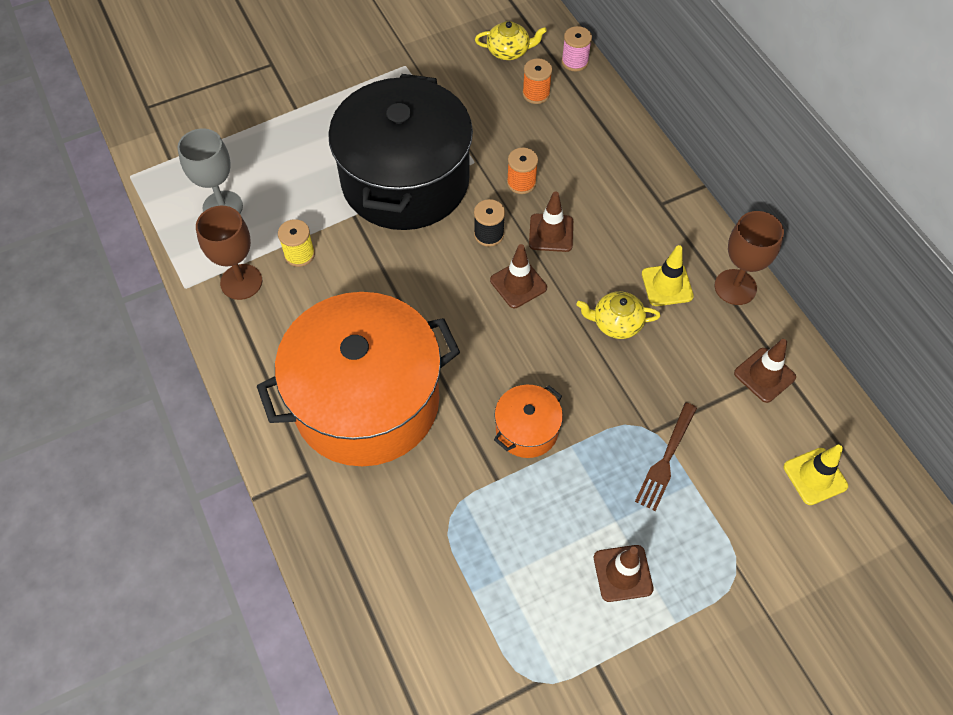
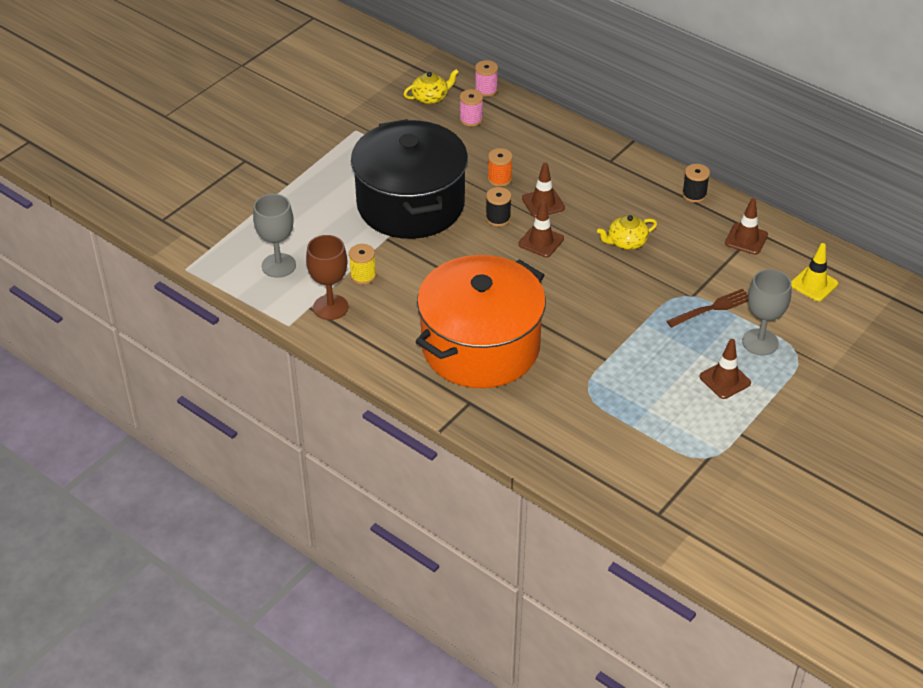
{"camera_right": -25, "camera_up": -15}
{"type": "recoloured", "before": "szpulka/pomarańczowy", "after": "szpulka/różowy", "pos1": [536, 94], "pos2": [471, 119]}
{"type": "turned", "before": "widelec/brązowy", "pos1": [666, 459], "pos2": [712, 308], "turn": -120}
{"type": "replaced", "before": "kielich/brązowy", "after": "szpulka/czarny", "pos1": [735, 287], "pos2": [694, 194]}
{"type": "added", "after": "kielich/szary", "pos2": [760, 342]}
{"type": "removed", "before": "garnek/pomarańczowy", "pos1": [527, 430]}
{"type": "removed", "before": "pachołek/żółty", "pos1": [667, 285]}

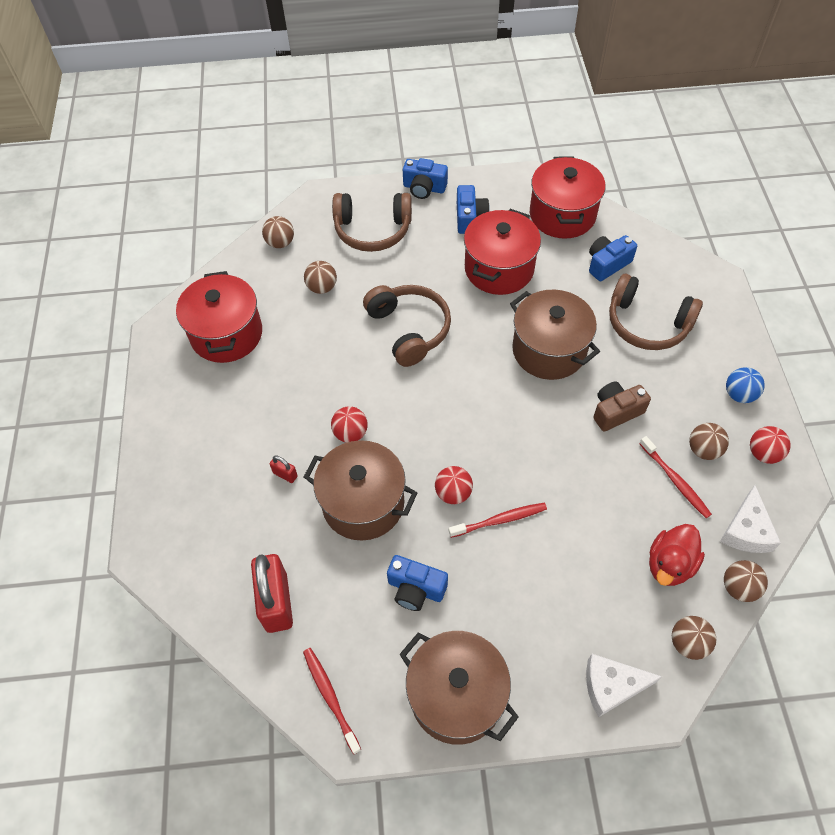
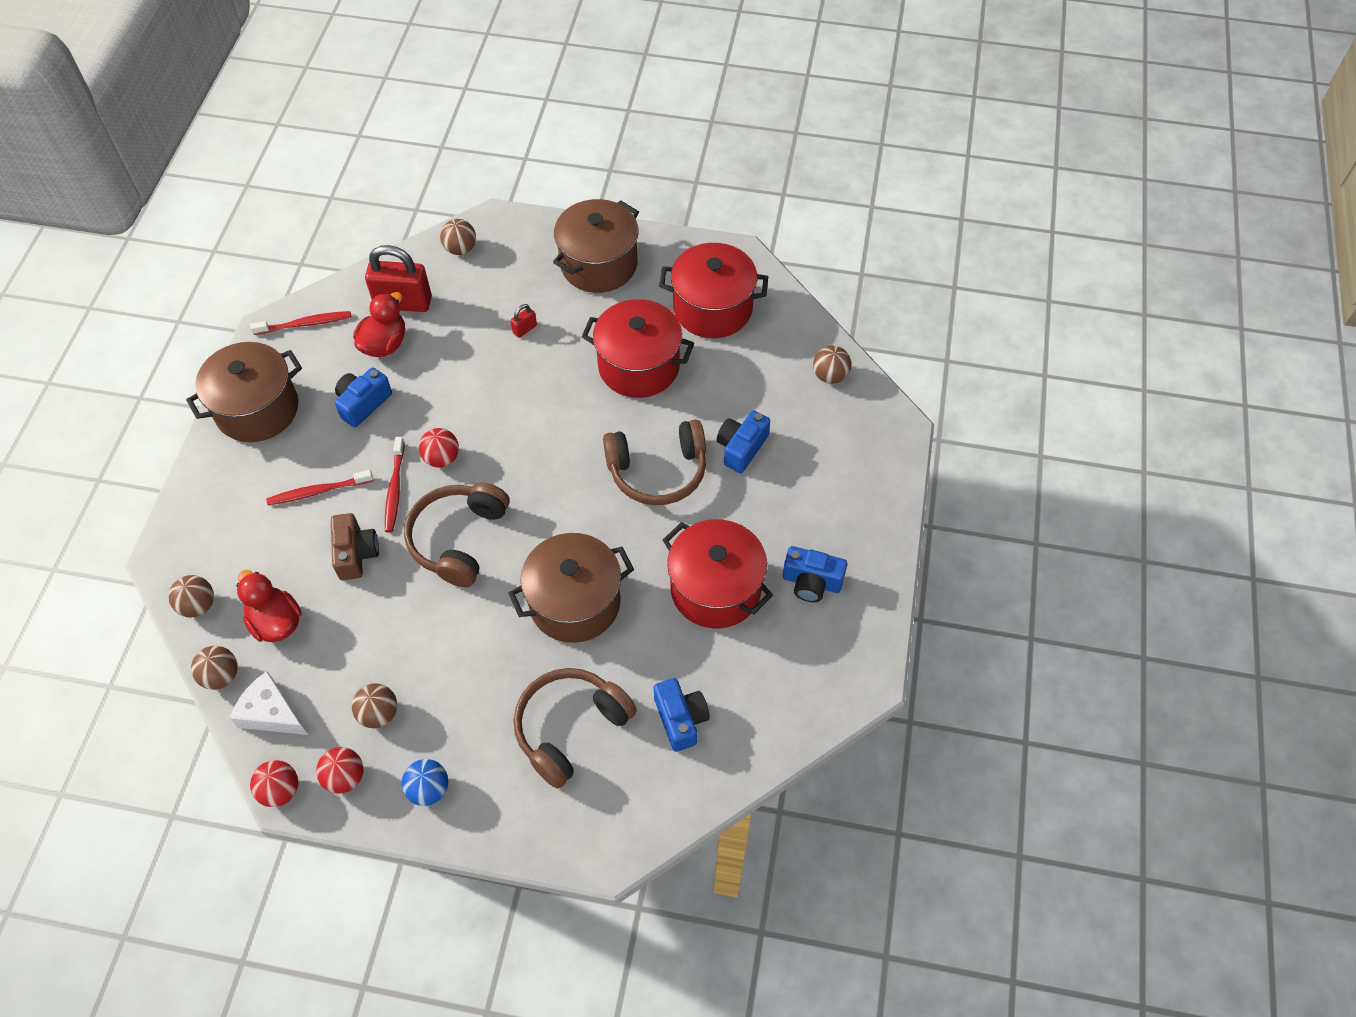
{"camera_right": 105, "camera_up": 0}
{"type": "moved", "before": "piłka/czerwony", "pos1": [350, 433], "pos2": [280, 790]}
{"type": "moved", "before": "szczoteczka do zębów/czerwony", "pos1": [675, 481], "pos2": [317, 491]}
{"type": "moved", "before": "aparat fotograficzny/brązowy", "pos1": [616, 412], "pos2": [356, 554]}
{"type": "added", "after": "kaczka/czerwony", "pos2": [384, 344]}
{"type": "moved", "before": "słuchawki/brązowy", "pos1": [372, 230], "pos2": [458, 539]}
{"type": "moved", "before": "piłka/brązowy", "pos1": [322, 287], "pos2": [460, 249]}
{"type": "moved", "before": "garnek/brązowy", "pos1": [363, 503], "pos2": [599, 264]}
{"type": "moved", "before": "garnek/czerwony", "pos1": [562, 215], "pos2": [639, 366]}
{"type": "moved", "before": "aparat fotograficzny/niebieski", "pos1": [424, 188], "pos2": [741, 448]}
{"type": "removed", "before": "ser/biały", "pos1": [611, 686]}

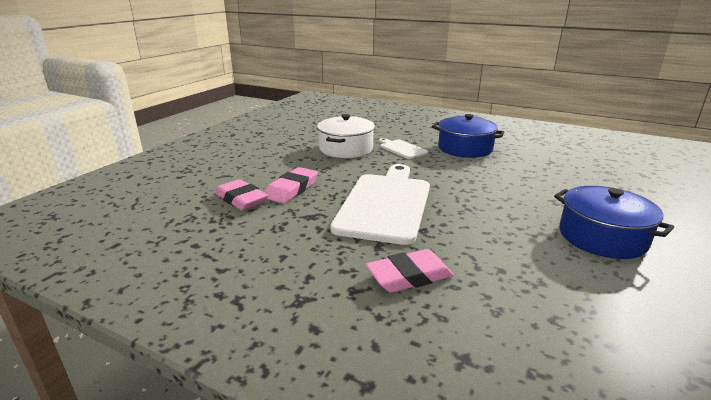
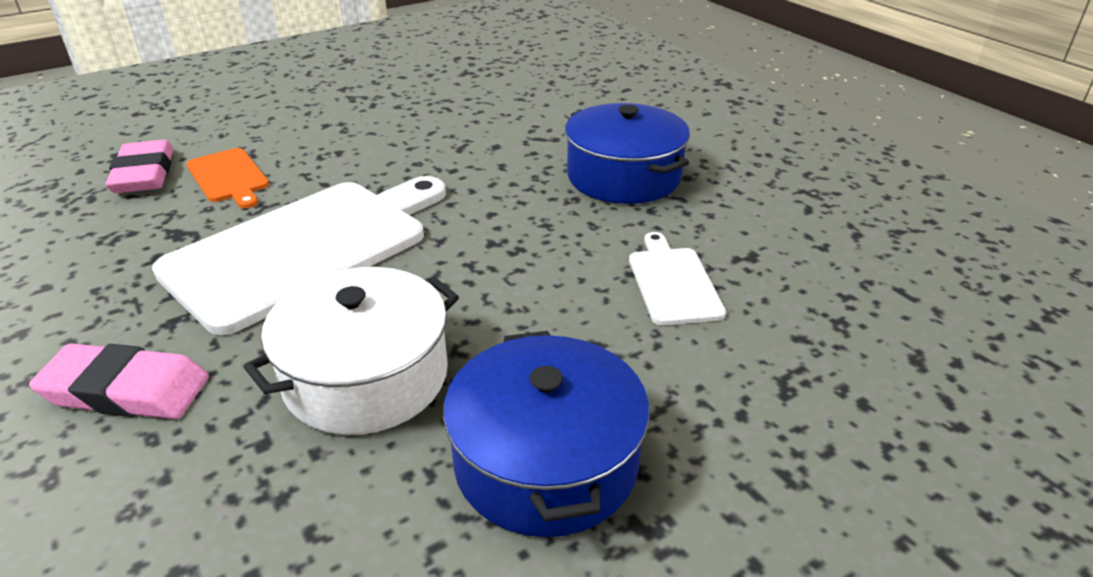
{"camera_right": 30, "camera_up": 10}
{"type": "replaced", "before": "gumka do mazania/różowy", "after": "deska do krojenia/pomarańczowy", "pos1": [292, 189], "pos2": [229, 177]}
{"type": "moved", "before": "garnek/biały", "pos1": [346, 149], "pos2": [366, 376]}
{"type": "moved", "before": "deska do krojenia/biały", "pos1": [402, 149], "pos2": [673, 282]}

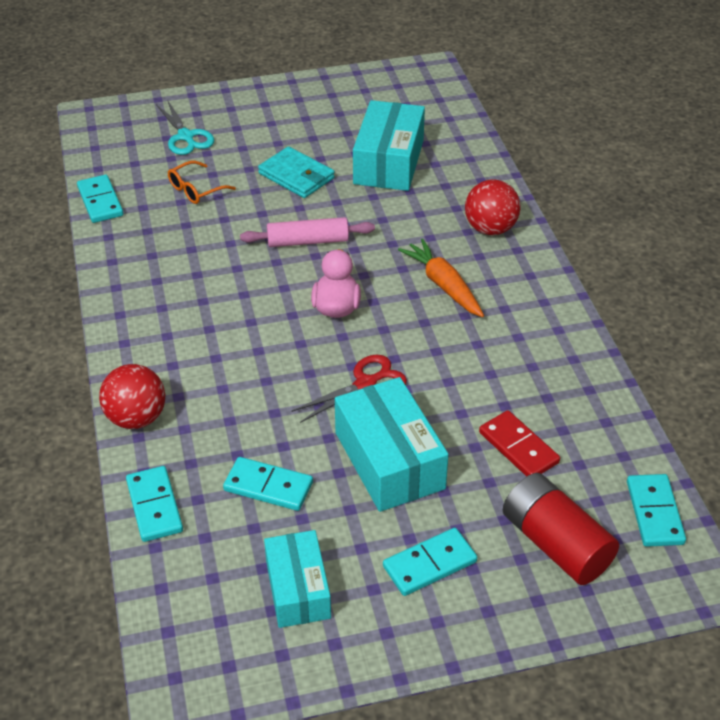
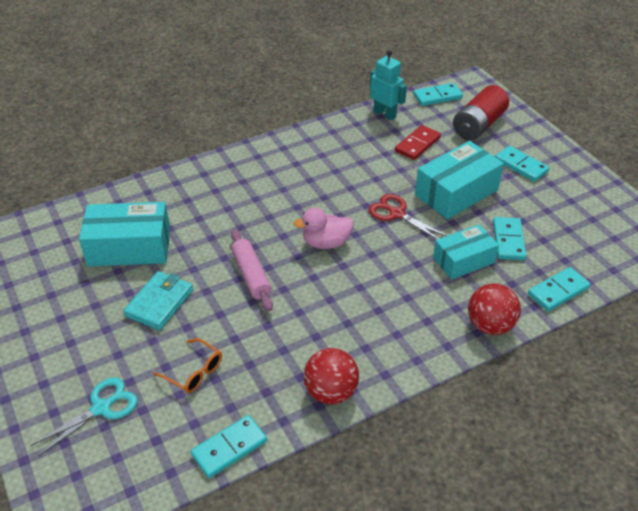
{"camera_right": -105, "camera_up": 0}
{"type": "moved", "before": "piłka/czerwony", "pos1": [490, 229], "pos2": [331, 392]}
{"type": "added", "after": "robot/turkusowy", "pos2": [385, 114]}
{"type": "moved", "before": "pudełko/turkusowy", "pos1": [298, 589], "pos2": [463, 260]}
{"type": "removed", "before": "marchewka/pomarańczowy", "pos1": [443, 285]}

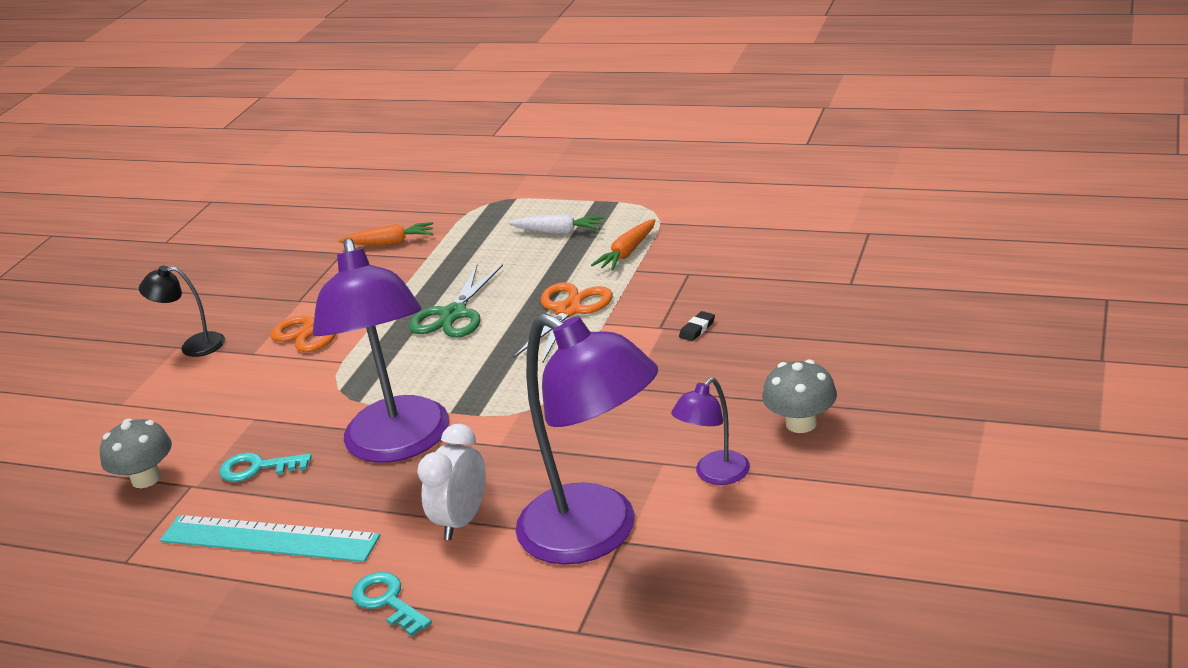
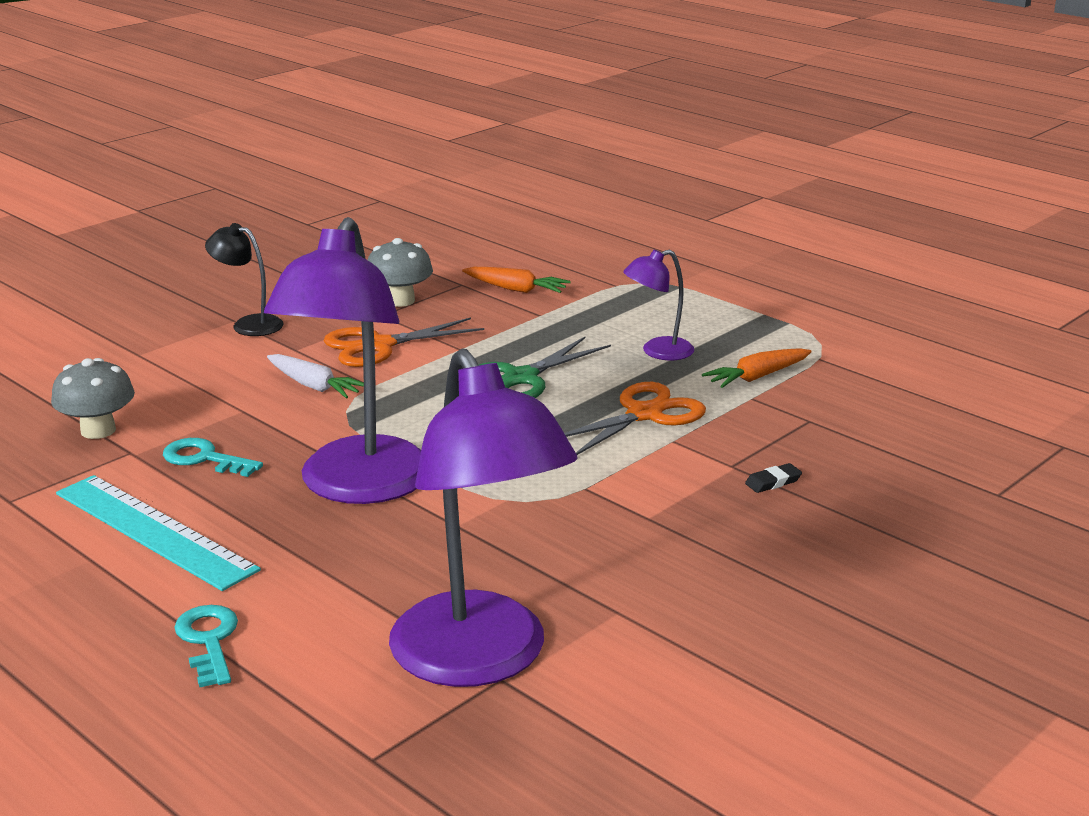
{"camera_right": 20, "camera_up": -5}
{"type": "moved", "before": "marchewka/biały", "pos1": [559, 231], "pos2": [314, 386]}
{"type": "moved", "before": "grzyb/szary", "pos1": [801, 423], "pos2": [400, 301]}
{"type": "moved", "before": "lampka/fioletowy", "pos1": [715, 475], "pos2": [658, 352]}
{"type": "removed", "before": "budzik/biały", "pos1": [462, 521]}

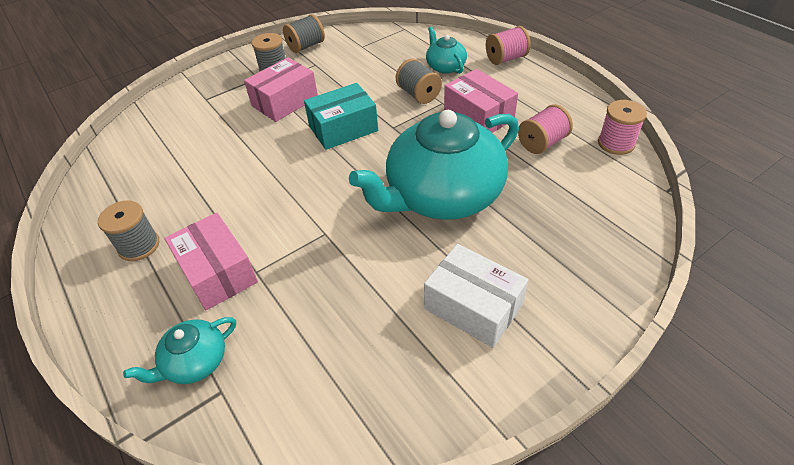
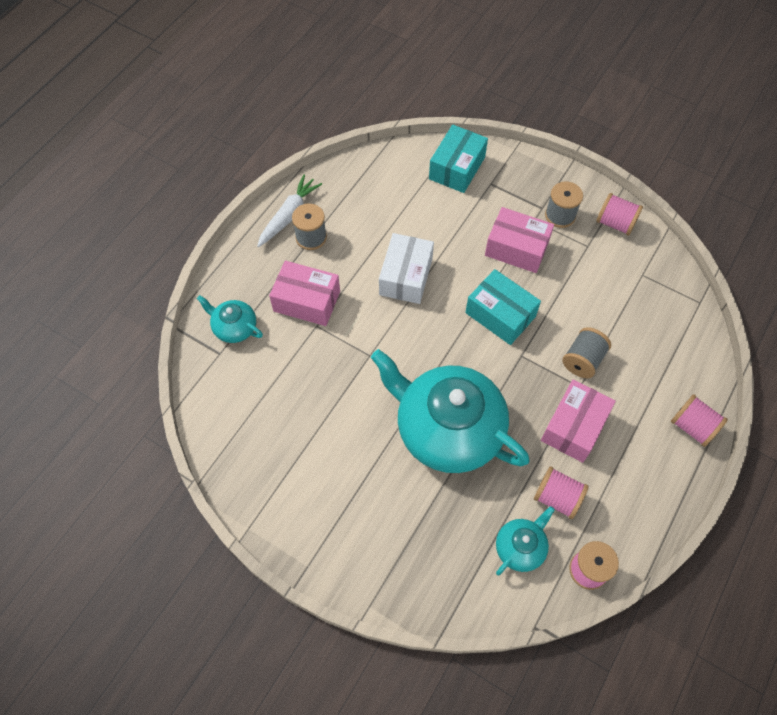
{"camera_right": 65, "camera_up": 15}
{"type": "added", "after": "marchewka/biały", "pos2": [289, 215]}
{"type": "turned", "before": "pudełko/różowy", "pos1": [218, 272], "pos2": [307, 301], "turn": 75}
{"type": "moved", "before": "pudełko/biały", "pos1": [473, 307], "pos2": [405, 276]}
{"type": "added", "after": "pudełko/turkusowy", "pos2": [457, 168]}
{"type": "moved", "before": "imbryk/turkusowy", "pos1": [445, 66], "pos2": [520, 547]}
{"type": "recoloured", "before": "szpulka/szary", "after": "szpulka/różowy", "pos1": [306, 46], "pos2": [615, 223]}

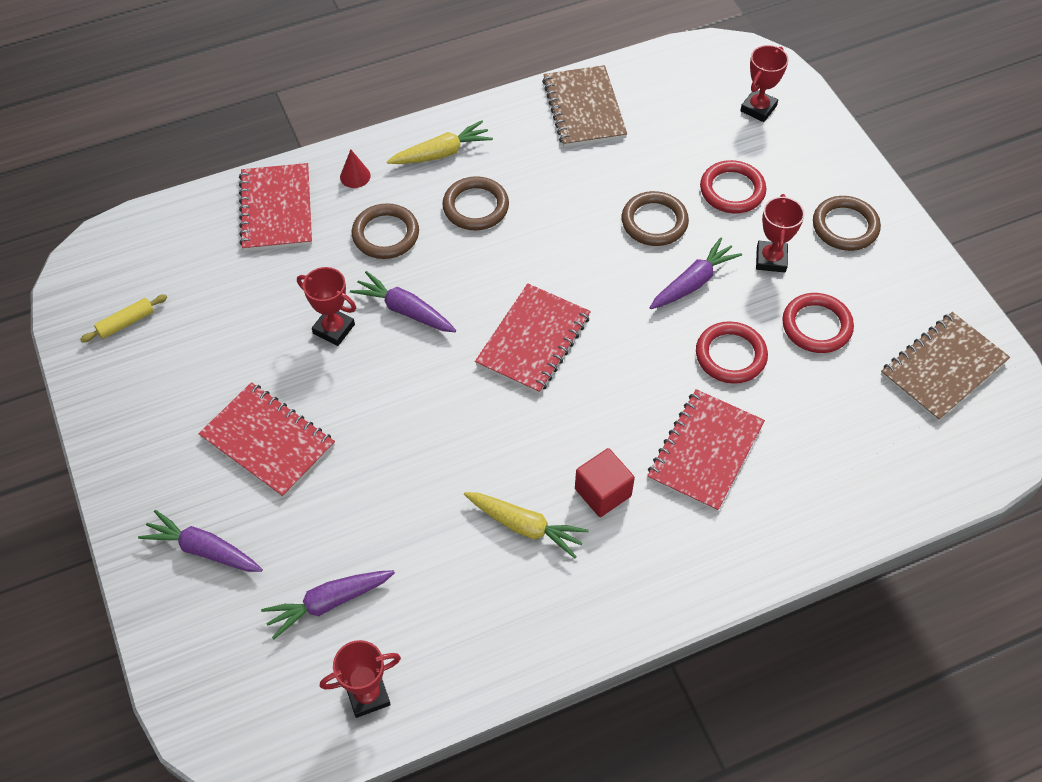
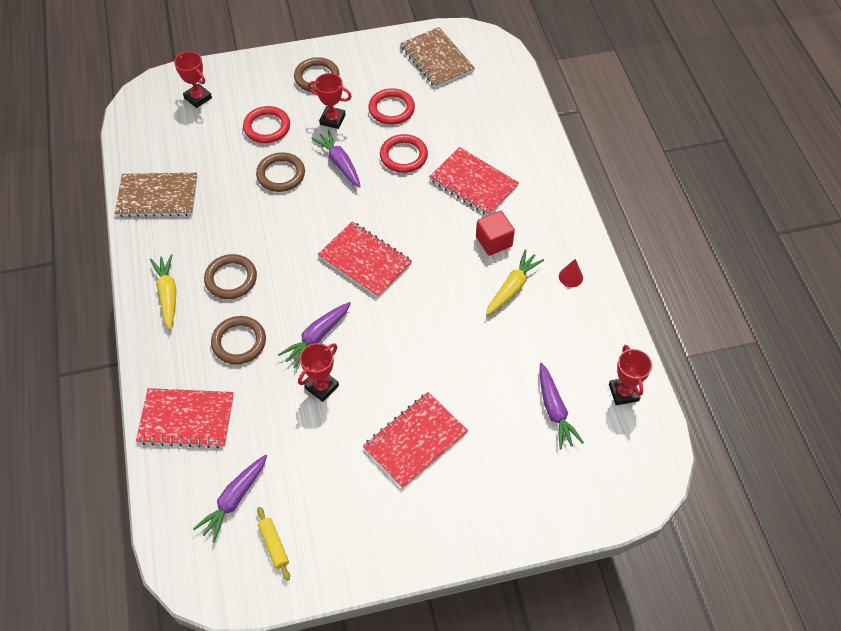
{"camera_right": -80, "camera_up": 0}
{"type": "moved", "before": "marchewka/fioletowy", "pos1": [203, 549], "pos2": [234, 500]}
{"type": "moved", "before": "stożek/czerwony", "pos1": [355, 176], "pos2": [570, 277]}

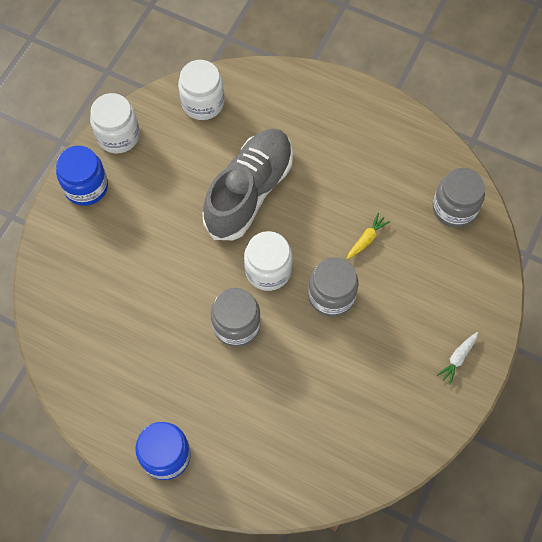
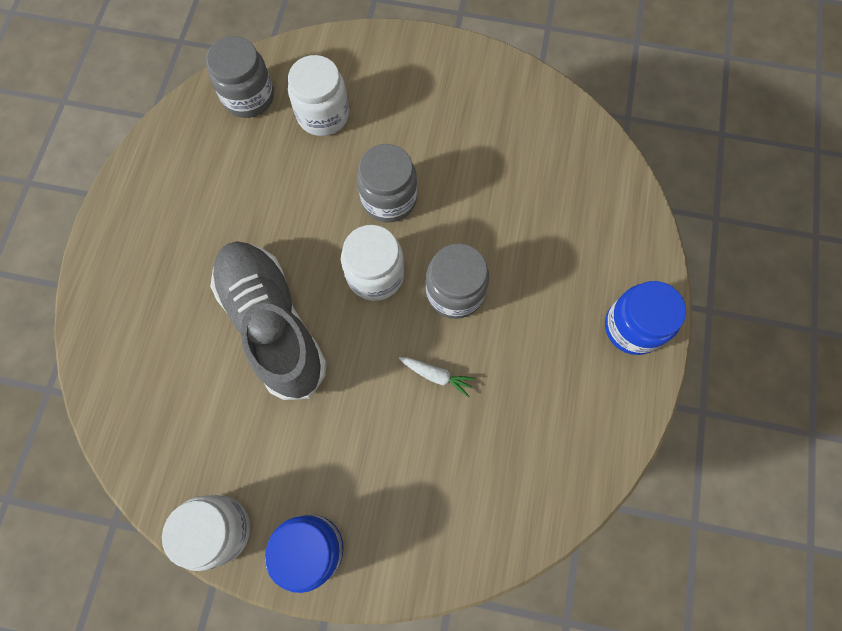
{"camera_right": -105, "camera_up": 5}
{"type": "turned", "before": "but/szary", "pos1": [249, 191], "pos2": [273, 324], "turn": 45}
{"type": "moved", "before": "słoik/biały", "pos1": [203, 103], "pos2": [323, 115]}
{"type": "moved", "before": "marchewka/biały", "pos1": [458, 358], "pos2": [436, 375]}
{"type": "removed", "before": "marchewka/żółty", "pos1": [366, 239]}

